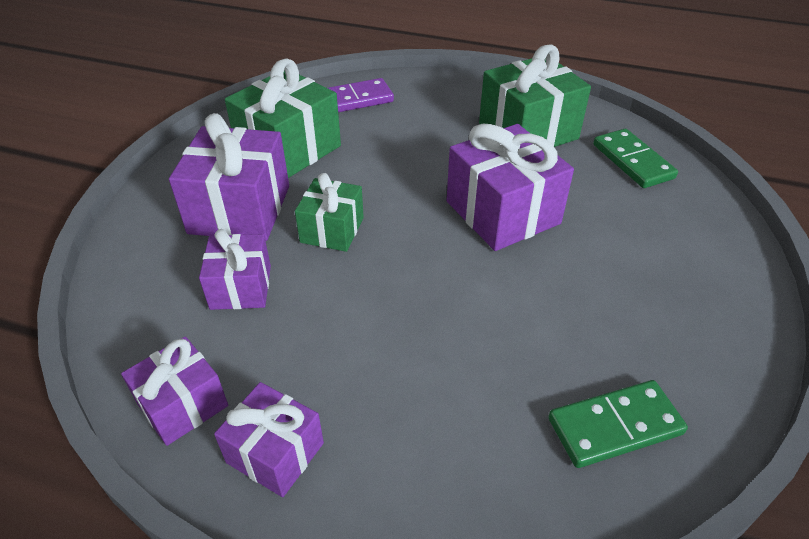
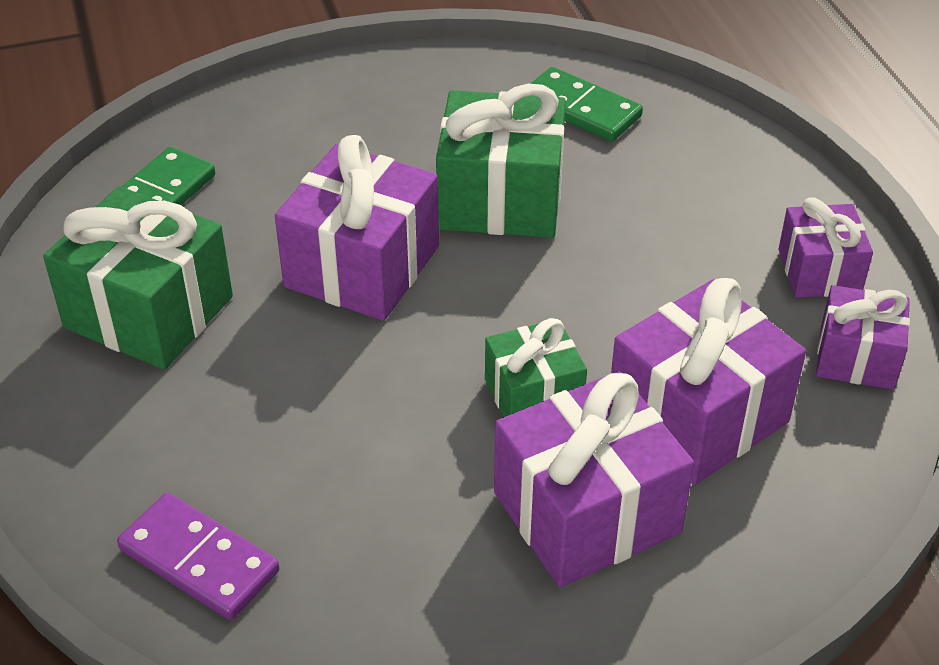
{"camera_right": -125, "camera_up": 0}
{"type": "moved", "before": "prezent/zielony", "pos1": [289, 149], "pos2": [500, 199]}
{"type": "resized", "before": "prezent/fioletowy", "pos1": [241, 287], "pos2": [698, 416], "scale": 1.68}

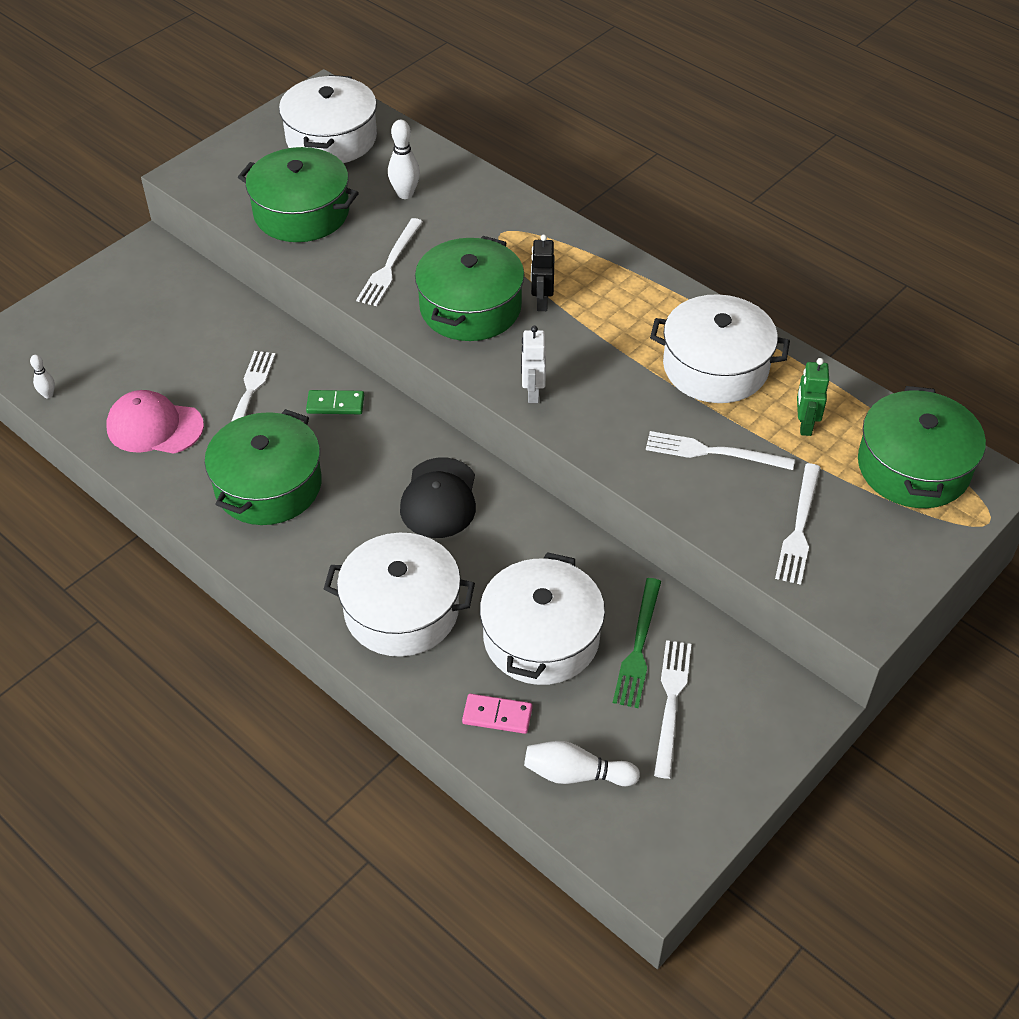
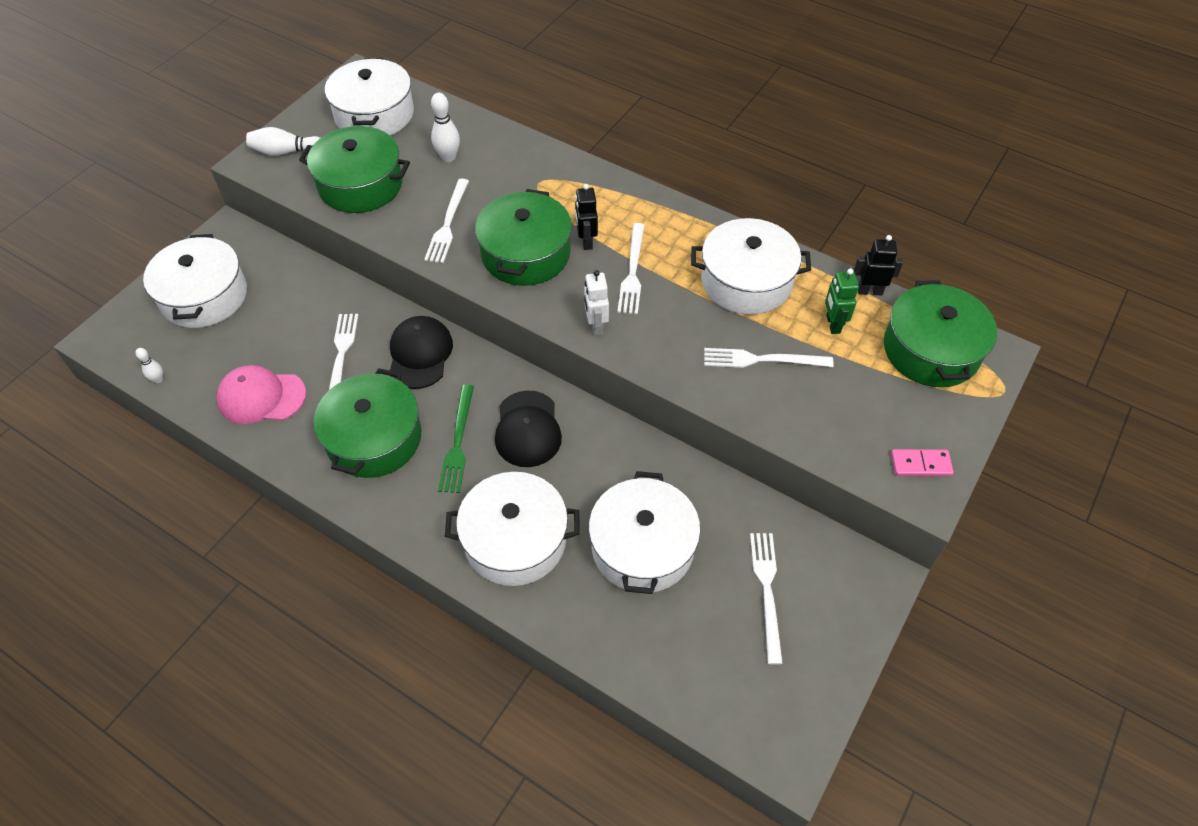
{"camera_right": -10, "camera_up": 5}
{"type": "added", "after": "garnek/biały", "pos2": [204, 296]}
{"type": "moved", "before": "kręgiel/biały", "pos1": [576, 774], "pos2": [286, 152]}
{"type": "replaced", "before": "kostka domina/zielony", "after": "czapka/czarny", "pos1": [335, 404], "pos2": [420, 354]}
{"type": "moved", "before": "widelec/zielony", "pos1": [638, 647], "pos2": [458, 442]}
{"type": "moved", "before": "widelec/biały", "pos1": [799, 527], "pos2": [632, 272]}
{"type": "added", "after": "robot/czarny", "pos2": [869, 291]}
{"type": "moved", "before": "kostka domina/różowy", "pos1": [497, 715], "pos2": [920, 464]}

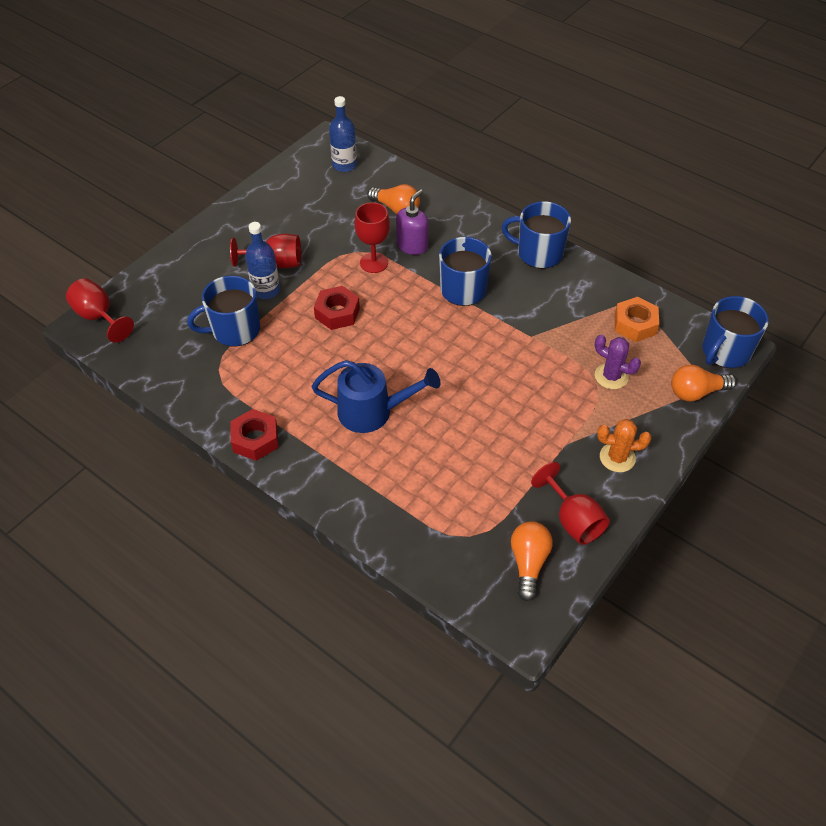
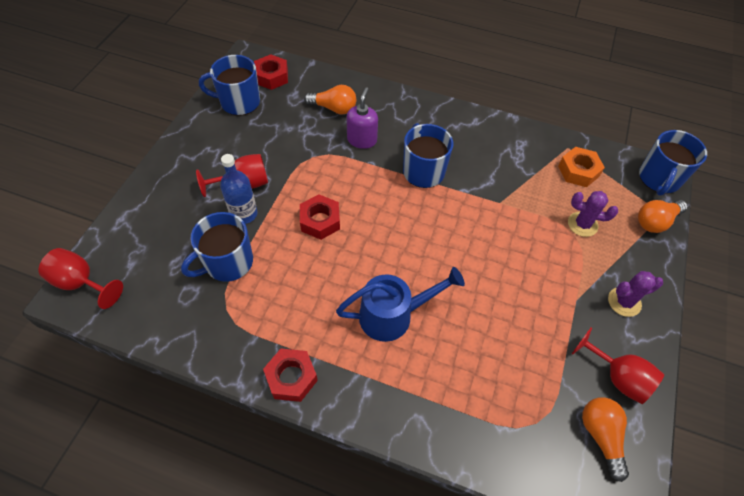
{"camera_right": -20, "camera_up": 5}
{"type": "moved", "before": "kubek/niebieski", "pos1": [538, 253], "pos2": [239, 102]}
{"type": "replaced", "before": "butelka/niebieski", "after": "nakrętka/czerwony", "pos1": [344, 165], "pos2": [271, 77]}
{"type": "recoloured", "before": "kaktus/pomarańczowy", "after": "kaktus/fioletowy", "pos1": [617, 457], "pos2": [624, 302]}
{"type": "removed", "before": "kielich/czerwony", "pos1": [374, 263]}

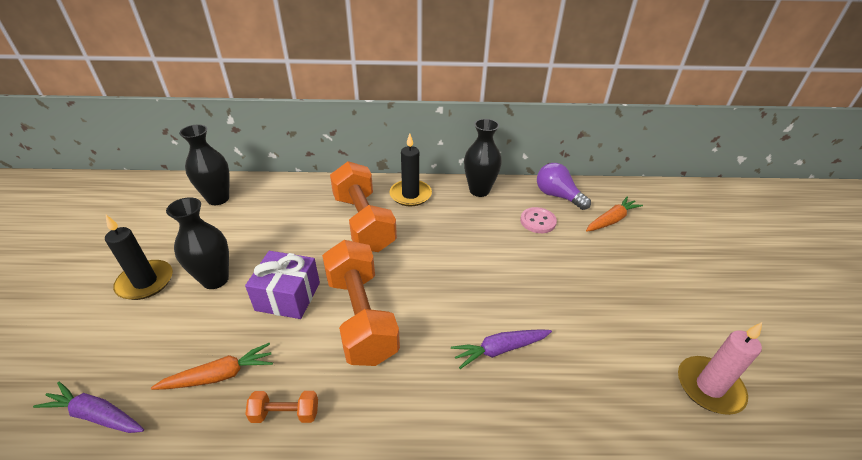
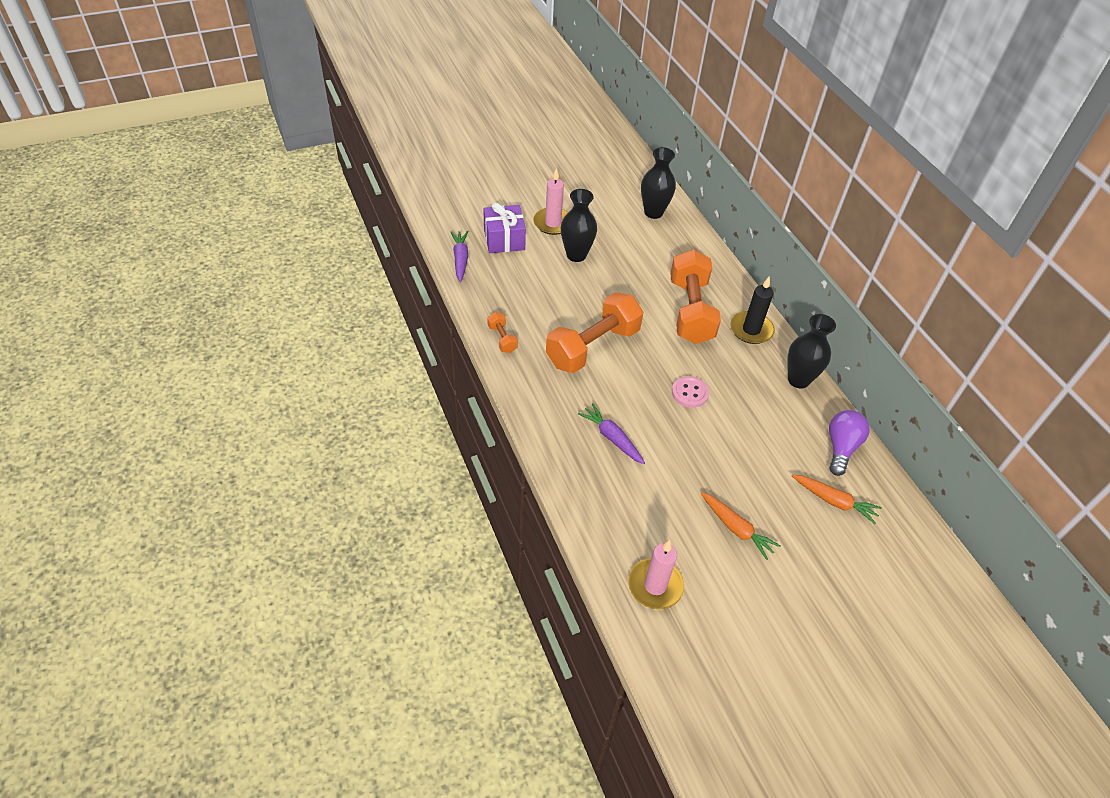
{"camera_right": 65, "camera_up": 10}
{"type": "moved", "before": "prezent/fioletowy", "pos1": [288, 296], "pos2": [504, 239]}
{"type": "recoloured", "before": "świeca/czarny", "after": "świeca/różowy", "pos1": [145, 282], "pos2": [553, 223]}
{"type": "turned", "before": "hantel/pomarańczowy", "pos1": [363, 222], "pos2": [690, 311], "turn": -45}
{"type": "moved", "before": "guzik/różowy", "pos1": [538, 221], "pos2": [690, 393]}
{"type": "moved", "before": "marchewka/pomarańczowy", "pos1": [219, 375], "pos2": [736, 528]}

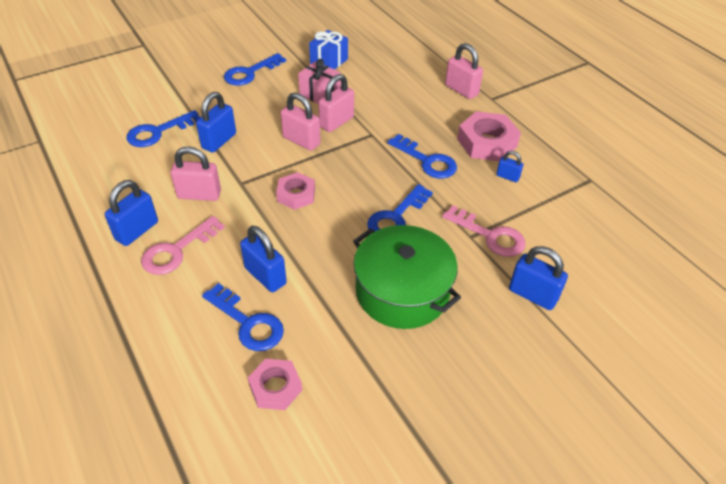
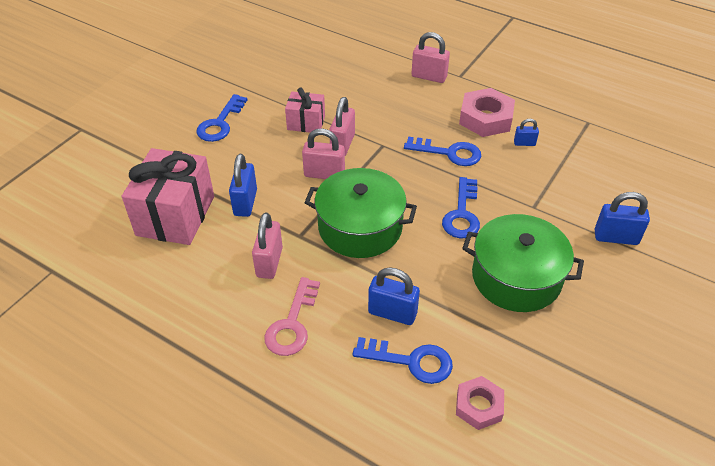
{"camera_right": -25, "camera_up": 0}
{"type": "replaced", "before": "klucz/niebieski", "after": "prezent/różowy", "pos1": [158, 132], "pos2": [175, 215]}
{"type": "turned", "before": "kłódka/różowy", "pos1": [199, 195], "pos2": [269, 262], "turn": -60}
{"type": "replaced", "before": "nakrętka/różowy", "after": "garnek/zielony", "pos1": [296, 195], "pos2": [360, 227]}
{"type": "removed", "before": "kłódka/niebieski", "pos1": [137, 231]}
{"type": "removed", "before": "prezent/niebieski", "pos1": [329, 62]}
{"type": "removed", "before": "klucz/różowy", "pos1": [490, 235]}

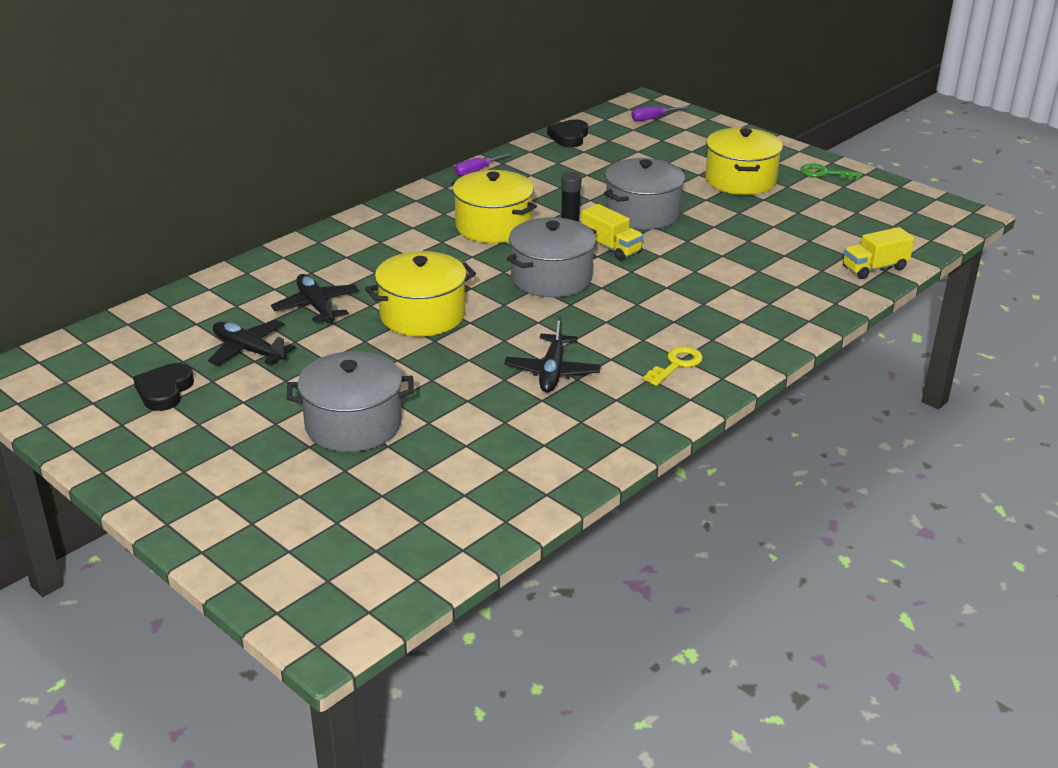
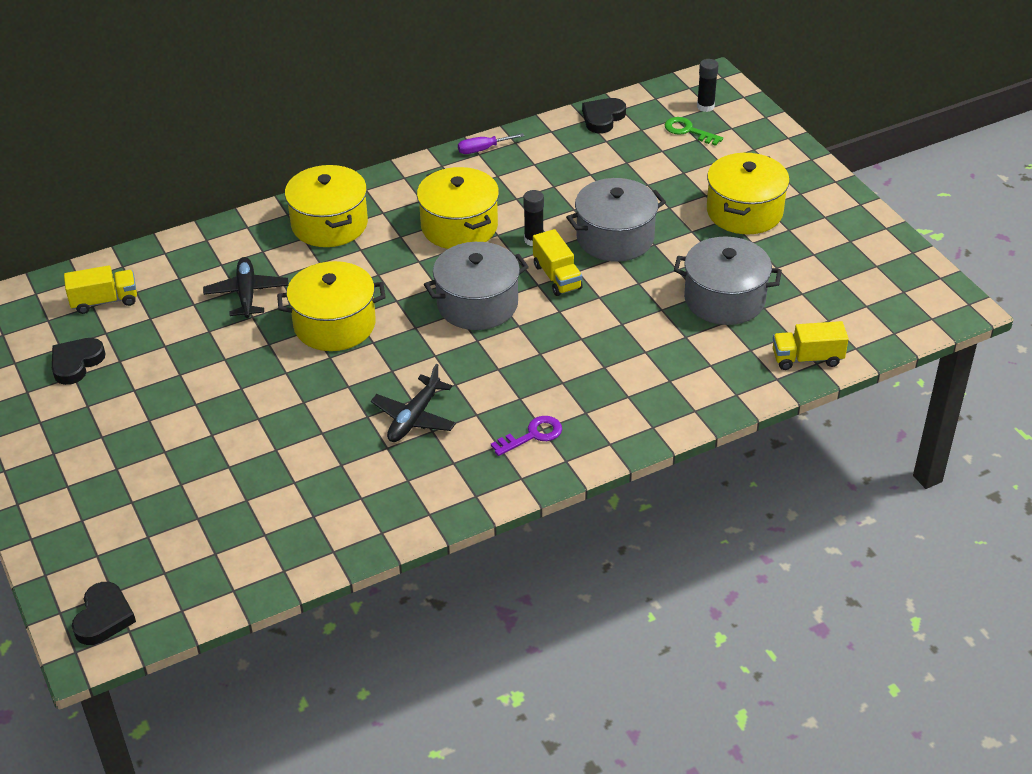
{"camera_right": 20, "camera_up": 10}
{"type": "added", "after": "ciężarówka/żółty", "pos2": [104, 301]}
{"type": "added", "after": "serce/czarny", "pos2": [104, 617]}
{"type": "added", "after": "garnek/żółty", "pos2": [329, 224]}
{"type": "recoloured", "before": "klucz/żółty", "after": "klucz/fioletowy", "pos1": [676, 365], "pos2": [532, 435]}
{"type": "moved", "before": "klucz/zielony", "pos1": [825, 173], "pos2": [688, 131]}
{"type": "moved", "before": "garnek/szary", "pos1": [353, 424], "pos2": [724, 299]}
{"type": "replaced", "before": "śrubokręt/fioletowy", "after": "klej w sztyfcie/czarny", "pos1": [652, 119], "pos2": [705, 106]}
{"type": "removed", "before": "samolot/czarny", "pos1": [248, 350]}

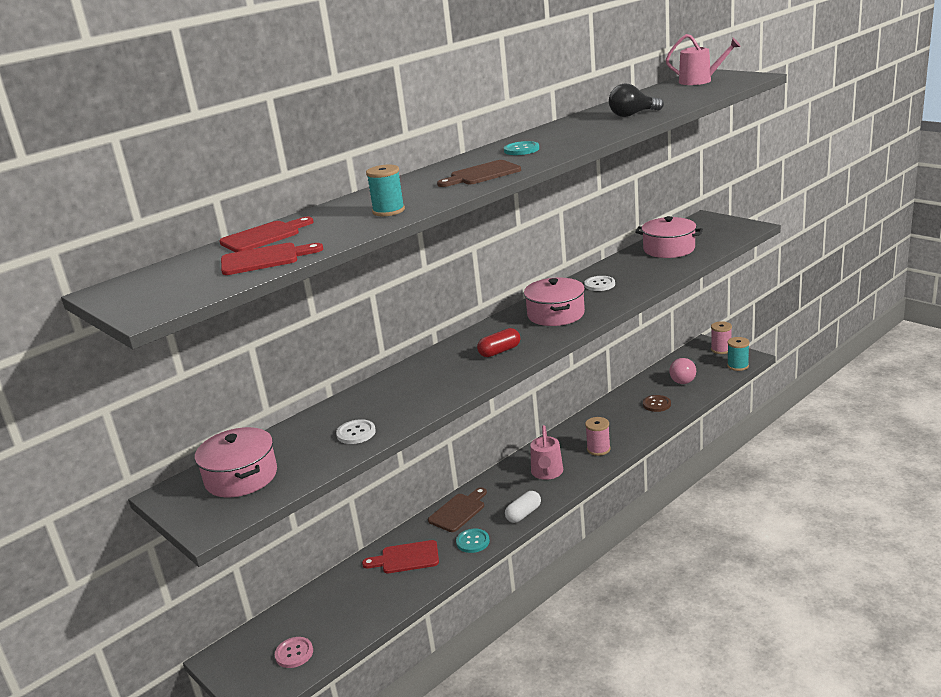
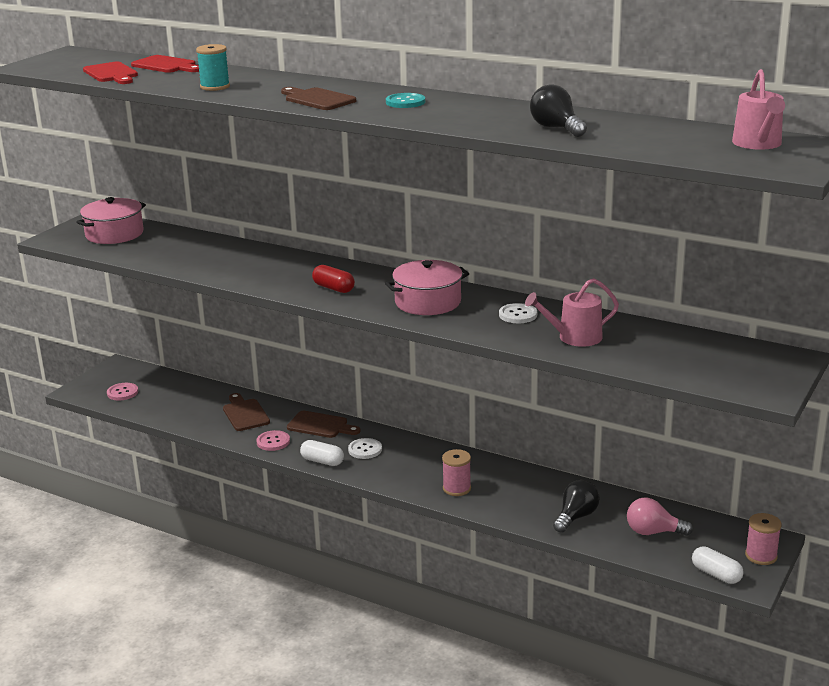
{"camera_right": 70, "camera_up": 0}
{"type": "recoloured", "before": "deska do krojenia/czerwony", "after": "deska do krojenia/brązowy", "pos1": [406, 558], "pos2": [245, 414]}
{"type": "recoloured", "before": "guzik/turkusowy", "after": "guzik/różowy", "pos1": [473, 542], "pos2": [273, 442]}
{"type": "moved", "before": "guzik/biały", "pos1": [356, 433], "pos2": [365, 450]}
{"type": "moved", "before": "konewka/różowy", "pos1": [547, 473], "pos2": [574, 337]}
{"type": "replaced", "before": "guzik/brązowy", "after": "żarówka/czarny", "pos1": [656, 404], "pos2": [576, 517]}
{"type": "replaced", "before": "szpulka/turkusowy", "after": "kapsułka/biały", "pos1": [738, 366], "pos2": [716, 574]}
{"type": "removed", "before": "garnek/różowy", "pos1": [669, 249]}

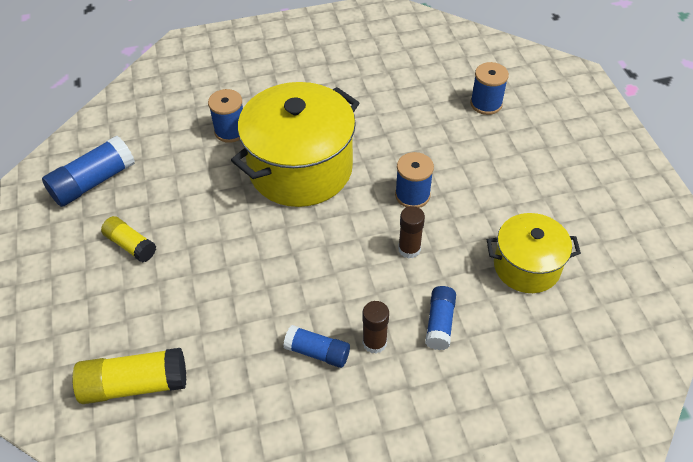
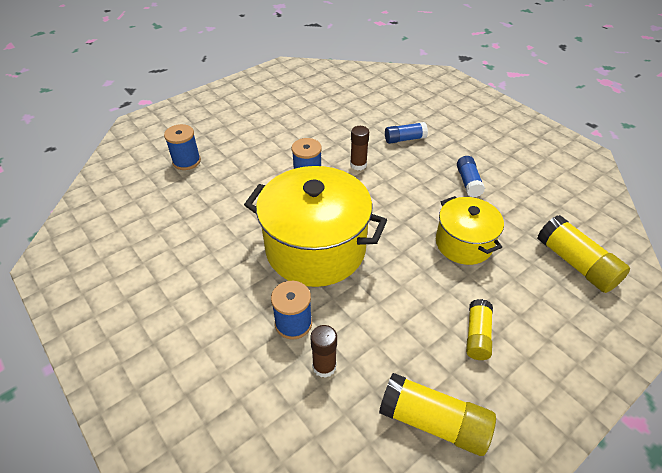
{"camera_right": -115, "camera_up": -5}
{"type": "moved", "before": "klej w sztyfcie/brązowy", "pos1": [374, 342], "pos2": [324, 366]}
{"type": "recoloured", "before": "klej w sztyfcie/niebieski", "after": "klej w sztyfcie/żółty", "pos1": [93, 182], "pos2": [433, 422]}
{"type": "moved", "before": "garnek/żółty", "pos1": [526, 266], "pos2": [463, 243]}

